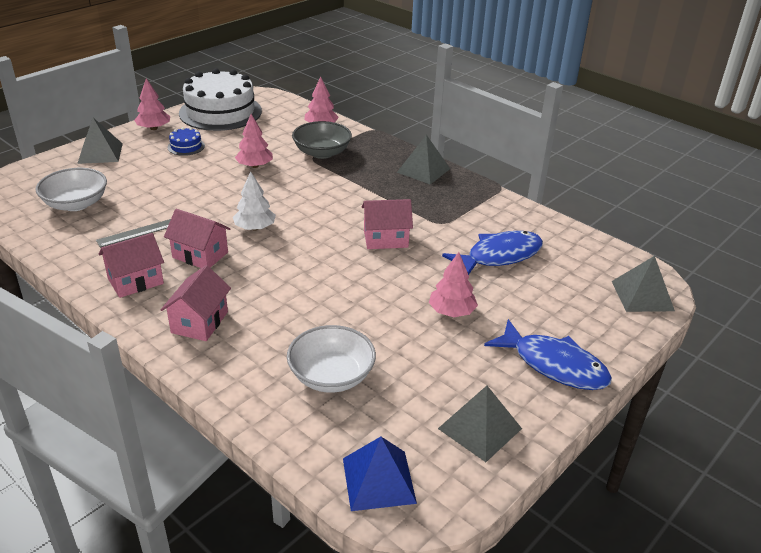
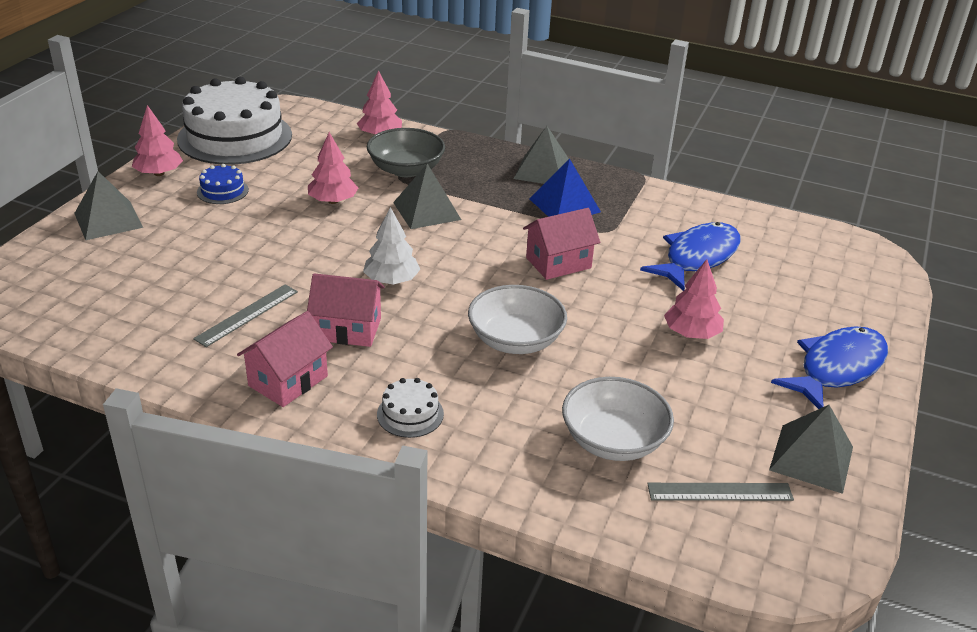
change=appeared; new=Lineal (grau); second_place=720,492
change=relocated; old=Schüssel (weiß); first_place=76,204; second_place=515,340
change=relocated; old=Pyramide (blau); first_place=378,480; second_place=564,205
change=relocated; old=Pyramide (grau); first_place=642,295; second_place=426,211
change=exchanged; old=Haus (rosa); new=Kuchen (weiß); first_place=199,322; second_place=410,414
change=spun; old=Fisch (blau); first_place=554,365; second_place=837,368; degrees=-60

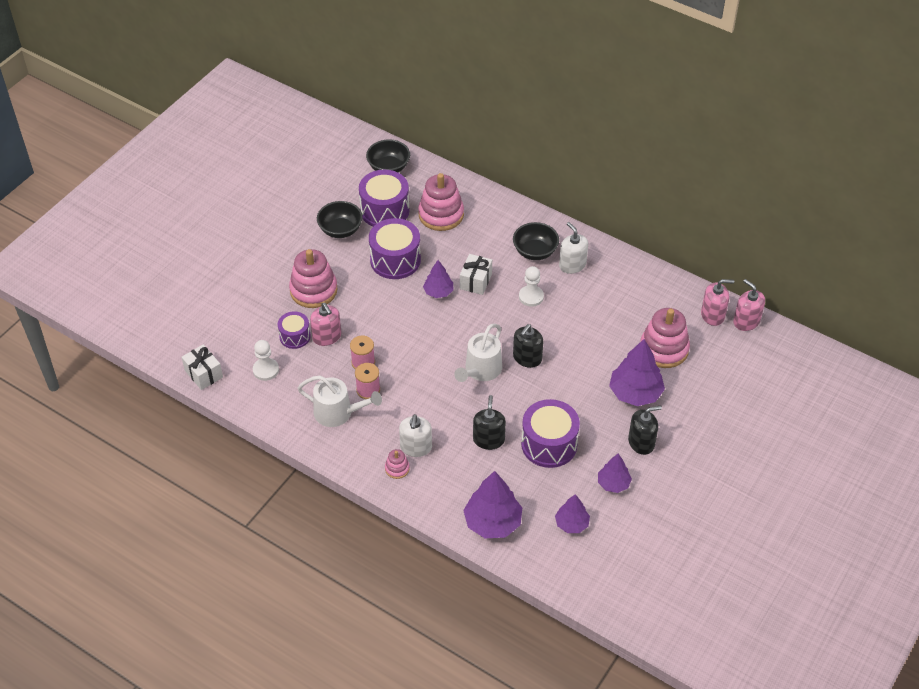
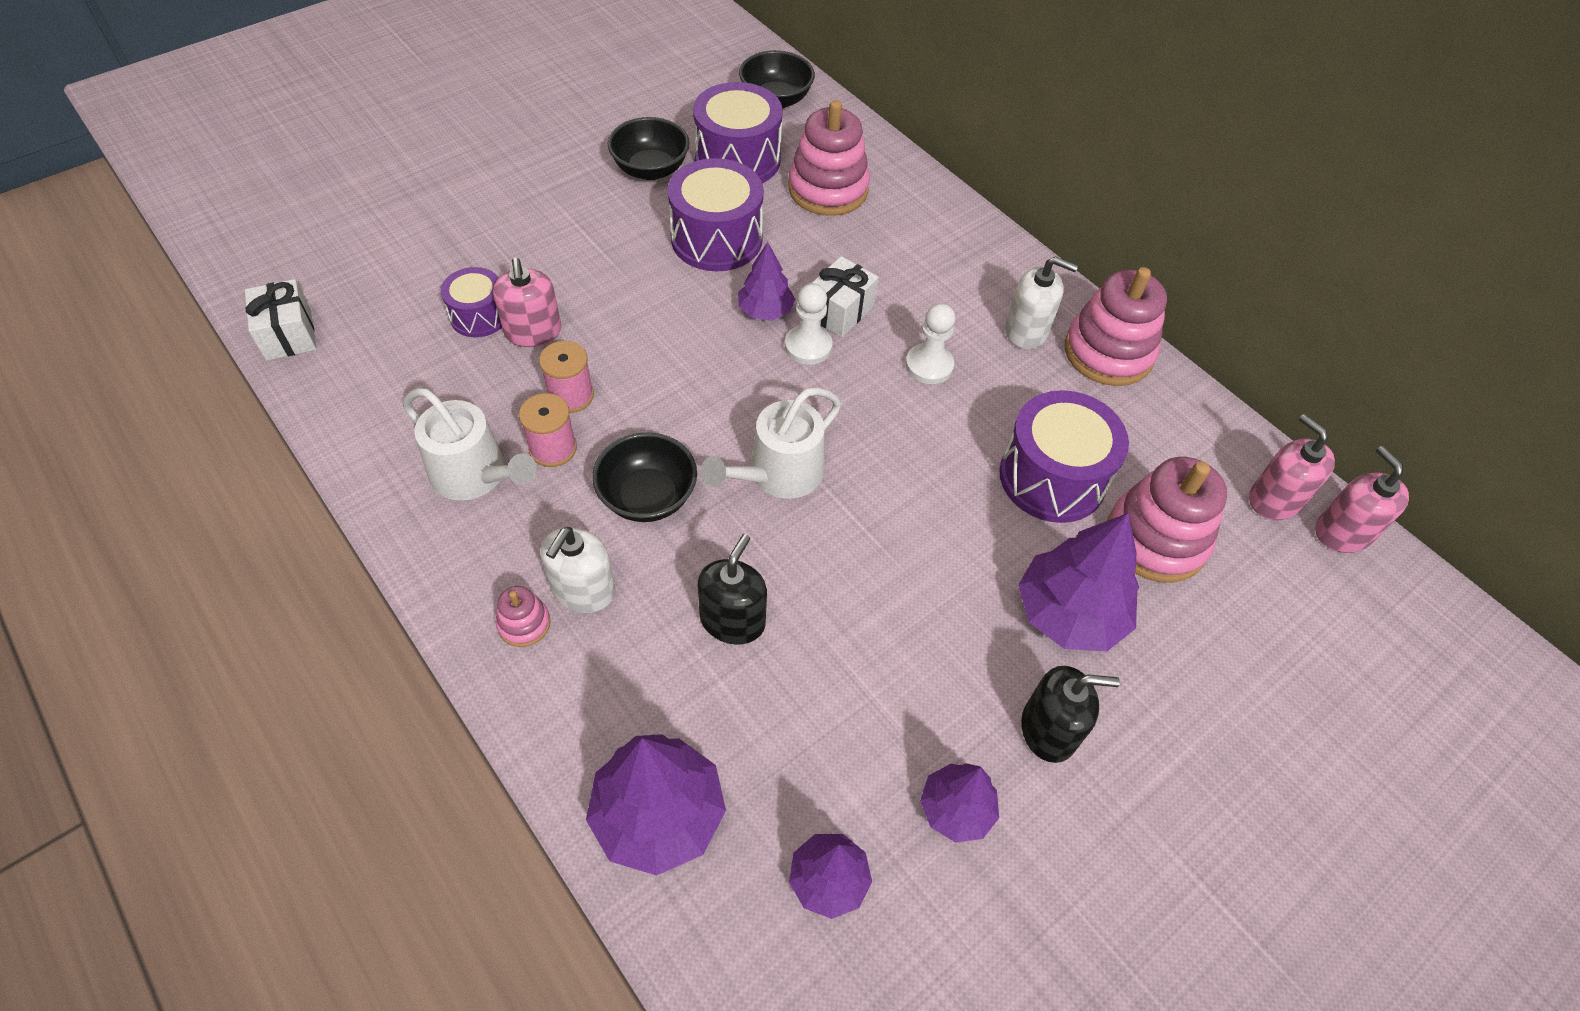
change=missing; old=Seifenspender (schwarz); first_place=527,358
change=relocated; old=Bauer (weiß); first_place=266,370; second_place=808,346
change=relocated; old=Stapelspielzeug (rosa); first_place=313,290; second_place=1108,352
change=relocated; old=Schüssel (schwarz); first_place=535,251; second_place=648,497
change=relocated; old=Trommel (lila); first_place=549,444; second_place=1052,477
change=spun; old=Seifenspender (weiß); first_place=572,265; second_place=1026,331; degrees=120
change=spun; old=Seifenspender (rosa); first_place=713,315; second_place=1275,499; degrees=-135

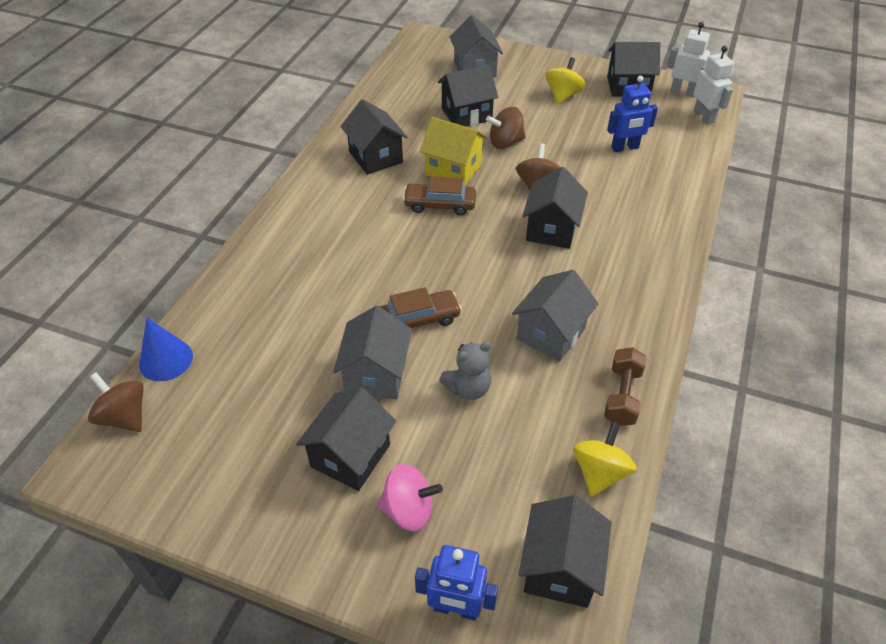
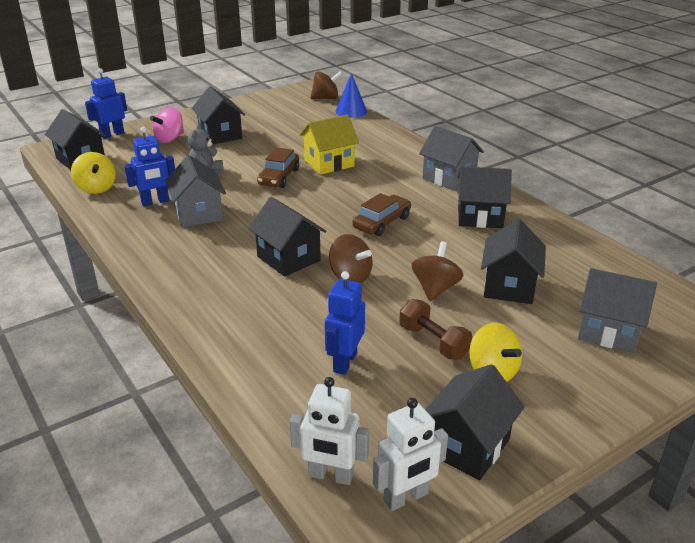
change=appeared; new=Roboter (blau); second_place=155,202
change=relocated; old=Haus (grau); first_place=376,374; second_place=449,178
change=relocated; old=Haus (gelb); first_place=453,169; second_place=329,163
change=relocated; old=Hantel (braun); first_place=622,396; second_place=433,342

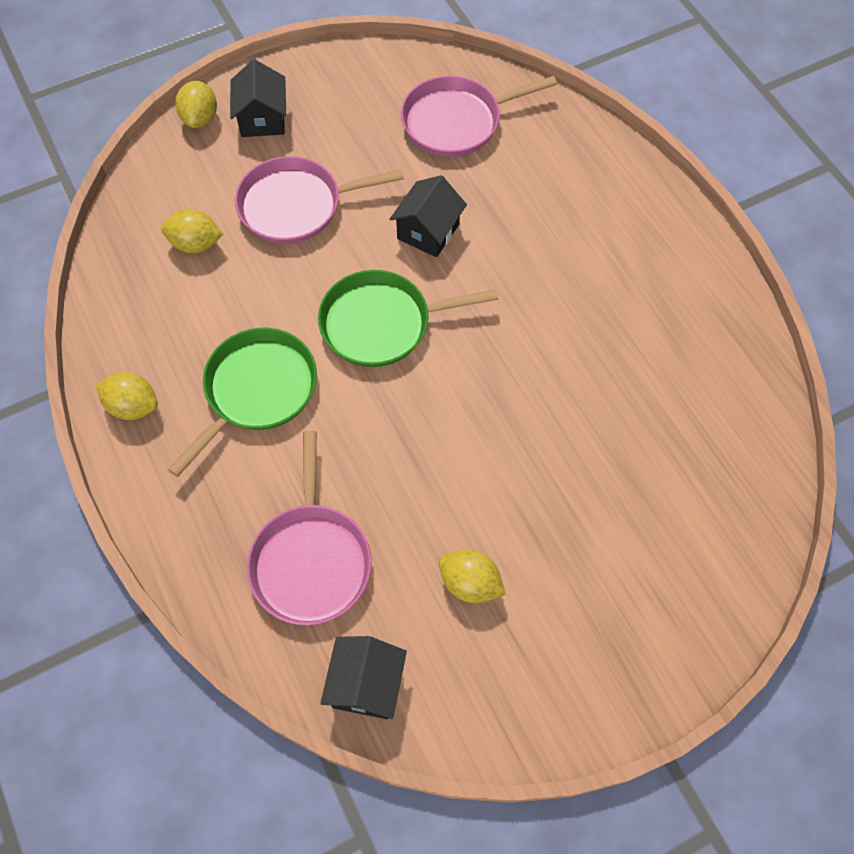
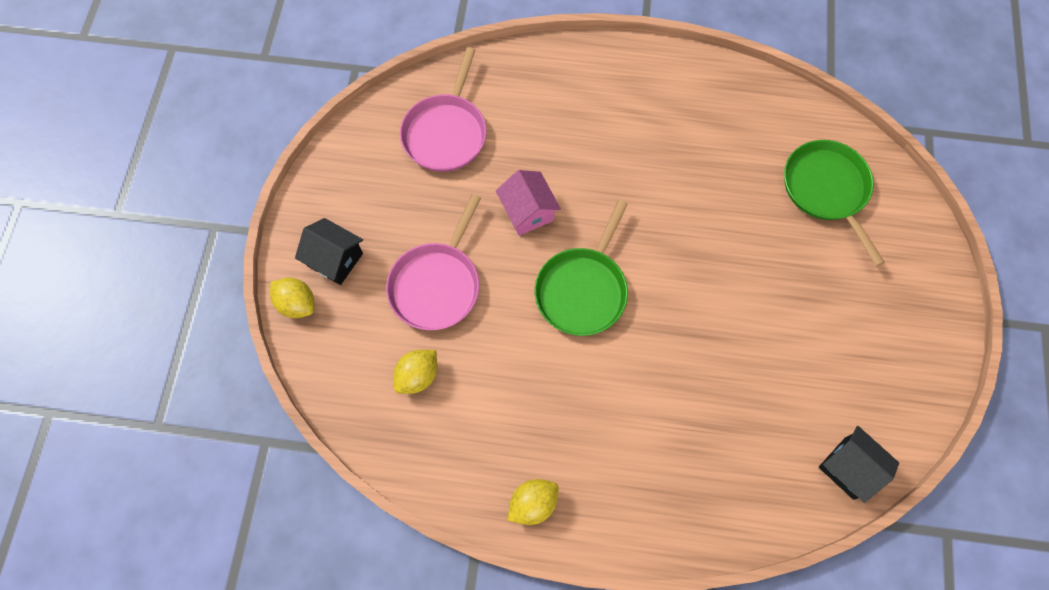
change=missing; old=Pfanne (rosa); first_place=311,560
change=missing; old=Zitrone (gelb); first_place=470,583
change=relocated; old=Pfanne (grün); first_place=257,390; second_place=826,190
change=colour; old=Haus (schwarz); new=Haus (rosa); first_place=428,231; second_place=527,212

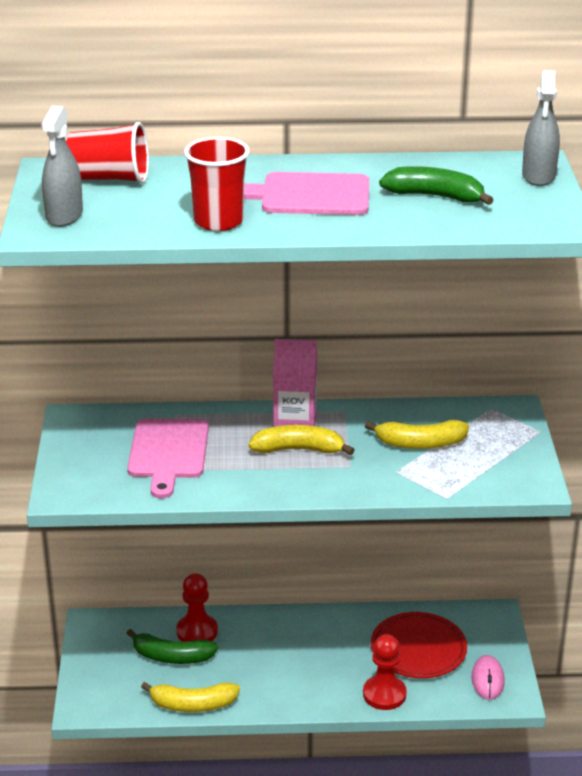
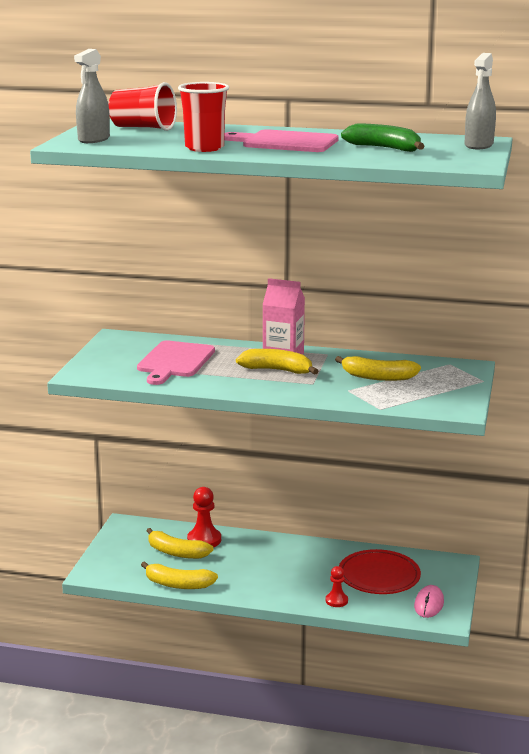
change=colour; old=Banane (grün); new=Banane (gelb); first_place=171,656; second_place=176,552
change=size; old=Bauer (rot); first_place=384,694; second_place=336,600; factor=0.61

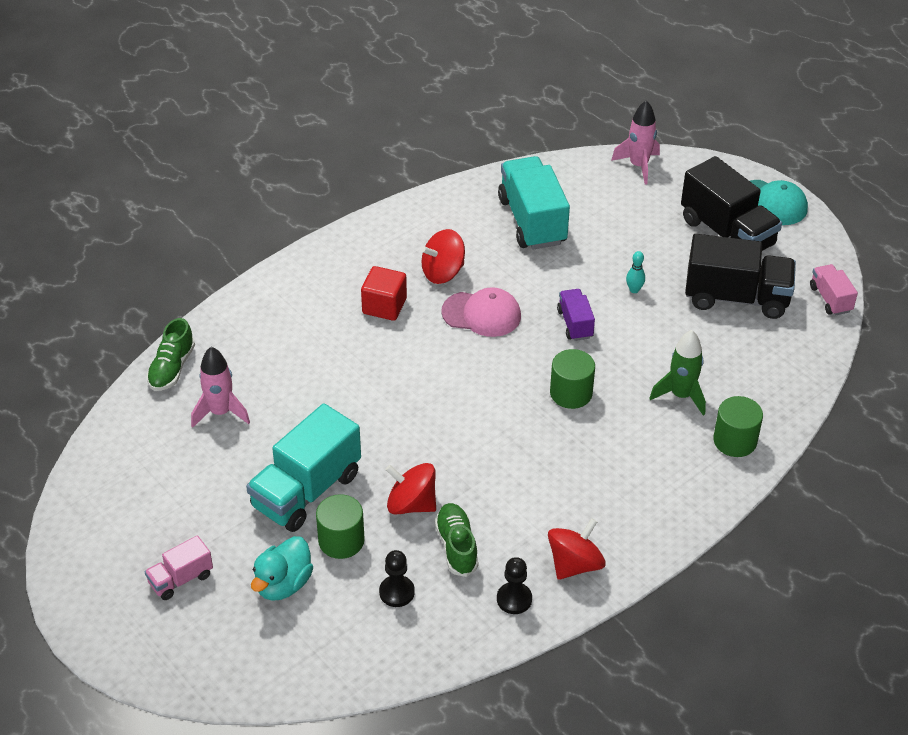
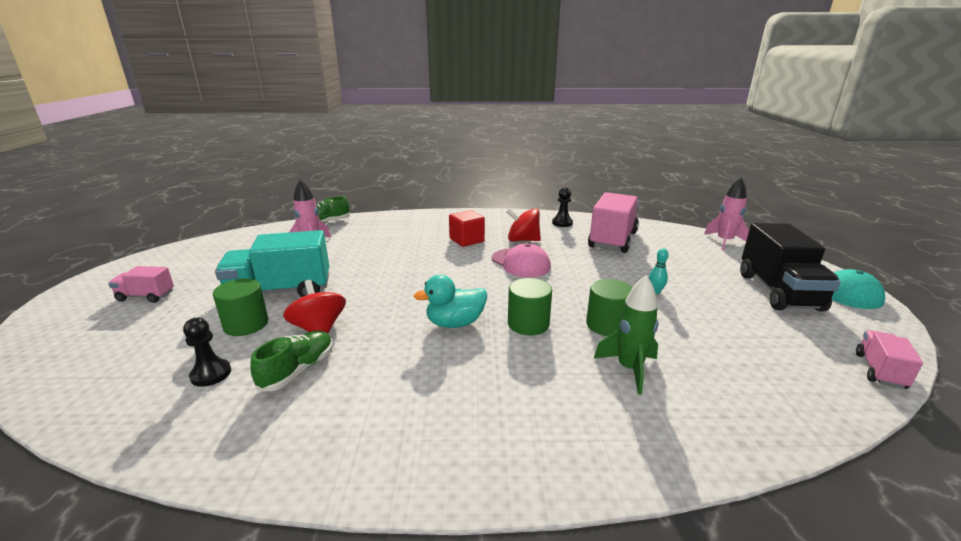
change=missing; old=Kreisel (rot); first_place=574,564
change=missing; old=Lastwagen (lila); first_place=575,324
change=missing; old=Lastwagen (schwarz); first_place=736,297
change=relocated; old=Ente (türkis); first_place=283,584; second_place=455,323
change=relocated; old=Bauer (schwarz); first_place=514,599; second_place=562,223
change=relocated; old=Vollzylinder (grün); first_place=735,441; second_place=607,325
change=colour; old=Lastwagen (türkis); new=Lastwagen (rosa); first_place=532,221; second_place=612,240

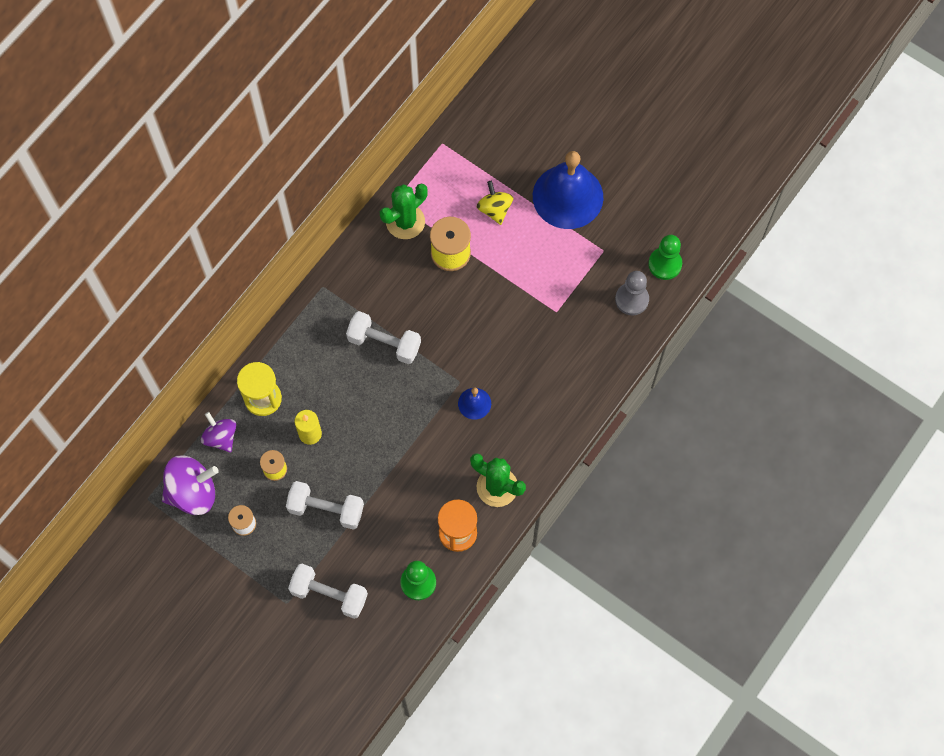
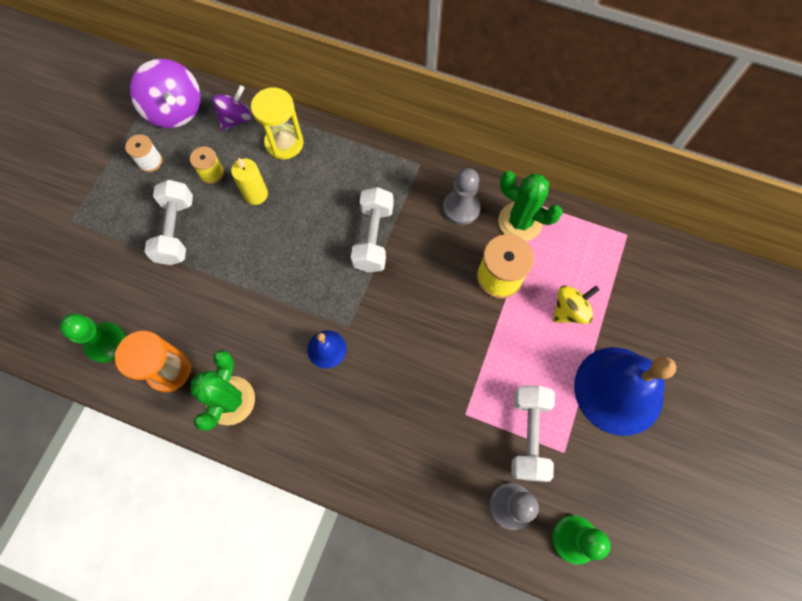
change=appeared; new=Bauer (grau); second_place=461,208
change=relocated; old=Hantel (weiß); first_place=329,594; second_place=528,435

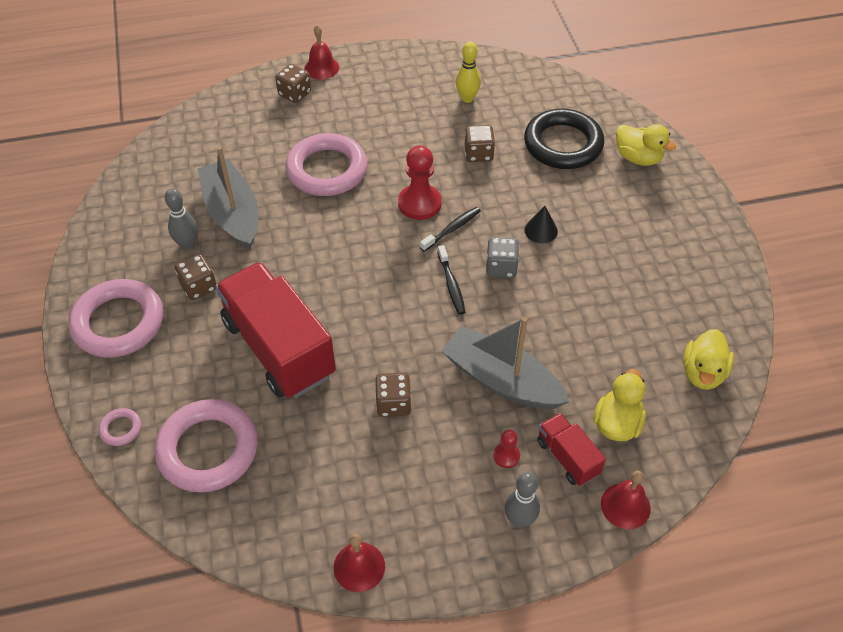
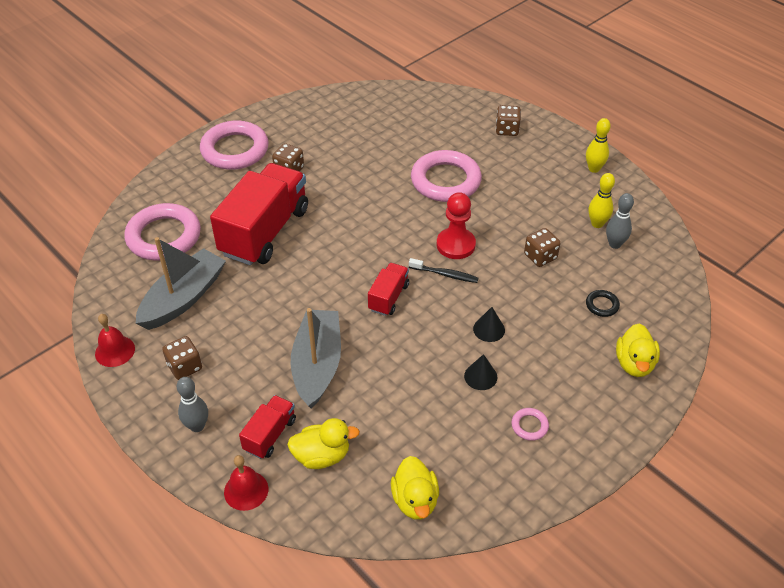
change=missing; old=Glocke (rot); first_place=321,68
change=missing; old=Spielwürfel (grau); first_place=501,267
change=missing; old=Bauer (rot); first_place=506,456
change=appeared; new=Kegel (schwarz); second_place=480,376
change=appeared; new=Bowlingkegel (gelb); second_place=594,169
change=relocated; old=Ring (rosa); first_place=121,429; second_place=529,426
change=relocated; old=Bowlingkegel (grau); first_place=187,244; second_place=614,244
change=relocated; old=Boot (grau); first_place=233,213; second_place=183,298
change=relocated; old=Spielwürfel (braun); first_place=393,403; second_place=185,367
change=exchanged; old=Zahnbürste (schwarz); new=Lastwagen (rot); first_place=451,284; second_place=388,297
change=spun; old=Ente (gelb); first_place=703,373; second_place=415,500; degrees=-90
change=size; old=Ring (schwarz); first_place=563,144; second_place=602,305; factor=0.42

